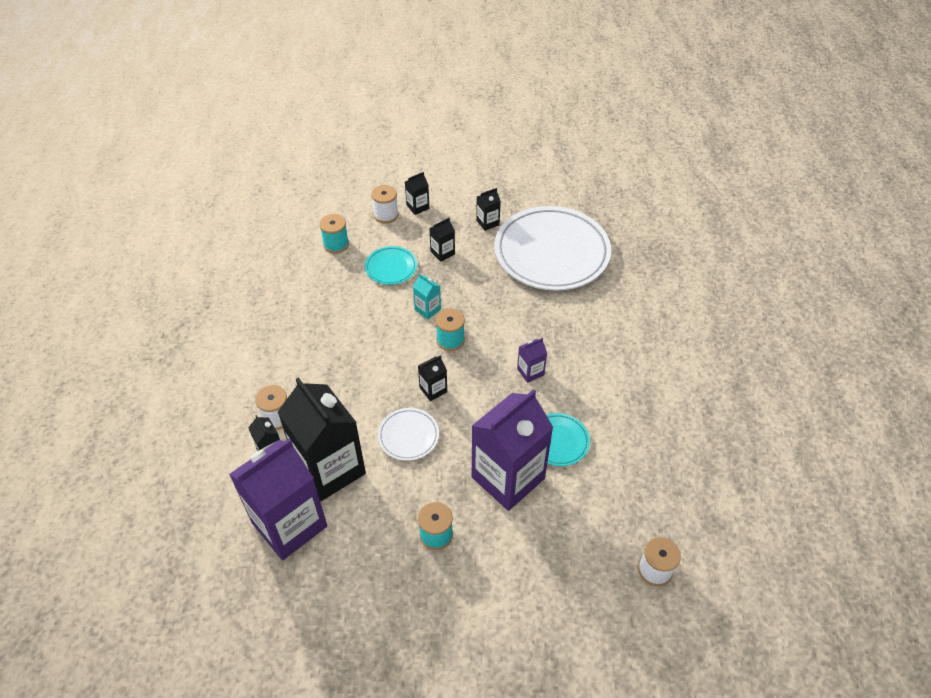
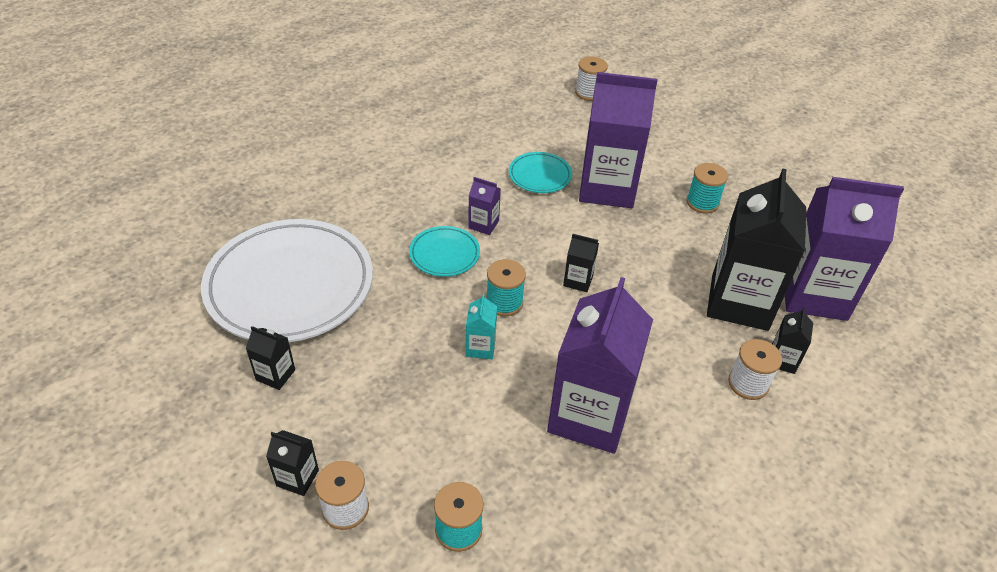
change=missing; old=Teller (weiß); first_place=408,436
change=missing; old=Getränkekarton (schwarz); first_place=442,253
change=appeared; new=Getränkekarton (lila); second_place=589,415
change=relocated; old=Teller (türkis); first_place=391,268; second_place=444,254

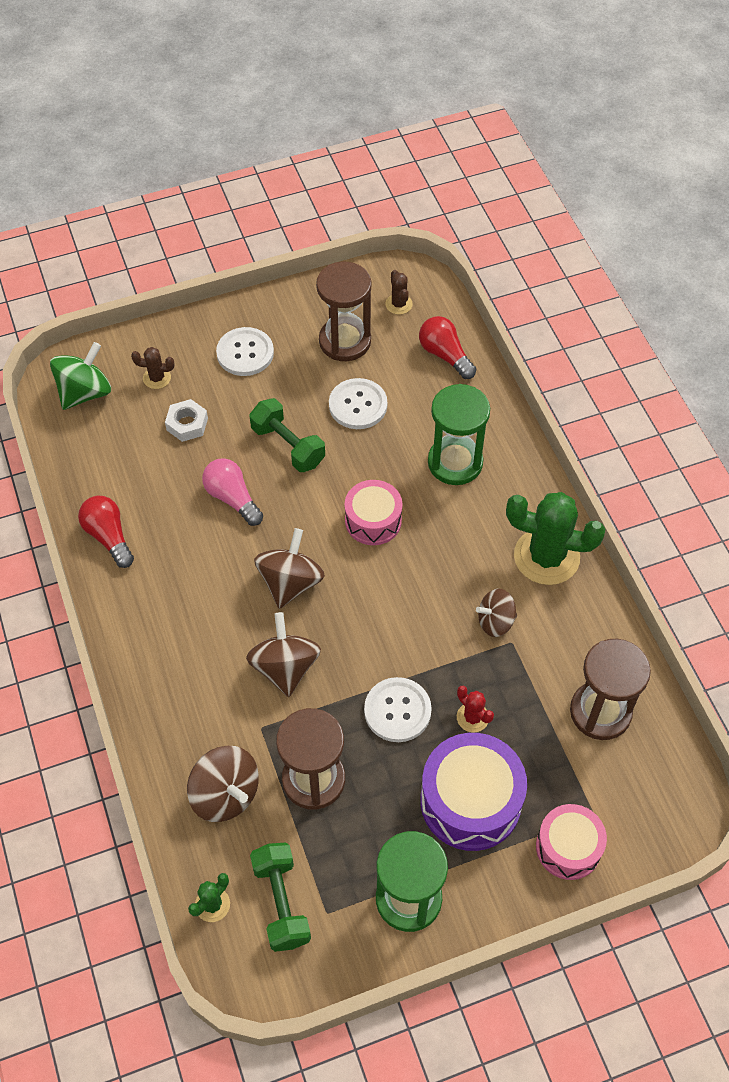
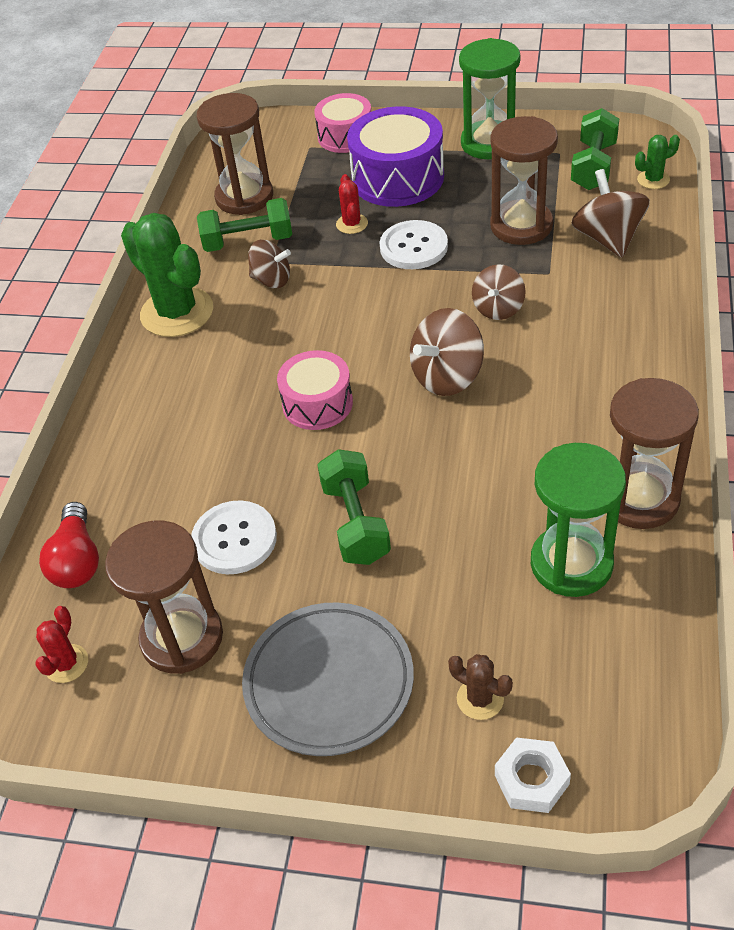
change=missing; old=Kreisel (grün); first_place=85,392
change=missing; old=Glühbirne (rosa); first_place=232,498
change=appeared; new=Hantel (grün); second_place=248,242
change=relocated; old=Sechskantmutter (weiß); first_place=187,424; second_place=531,779
change=relocated; old=Sanduhr (grün); first_place=455,462; second_place=571,563
change=exchanged; old=Glühbirne (rot); new=Sanduhr (braun); first_place=109,536; second_place=639,498
change=exchanged; old=Knopf (weiß); new=Teller (grau); first_place=245,353; second_place=329,682
change=colour; old=Kaktus (braun); new=Kaktus (rot); first_place=399,304; second_place=66,664
change=size; old=Kreisel (braun); first_place=285,667; second_place=498,308; factor=0.67

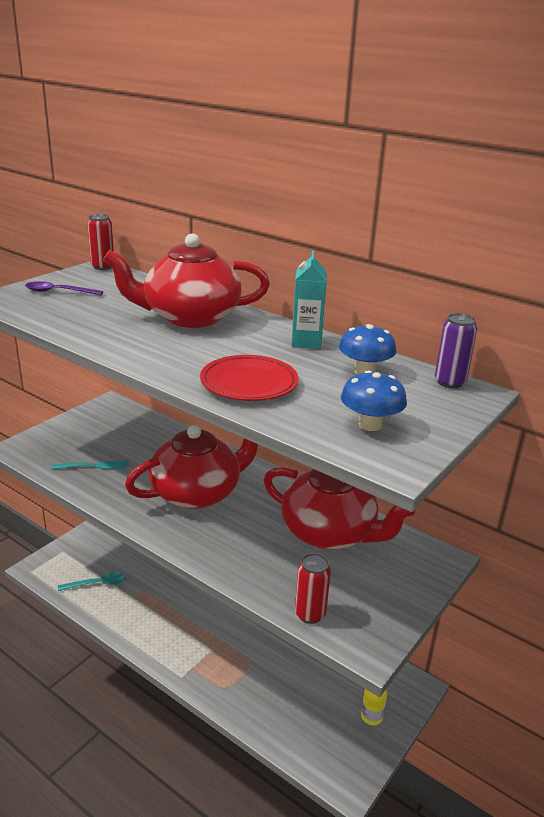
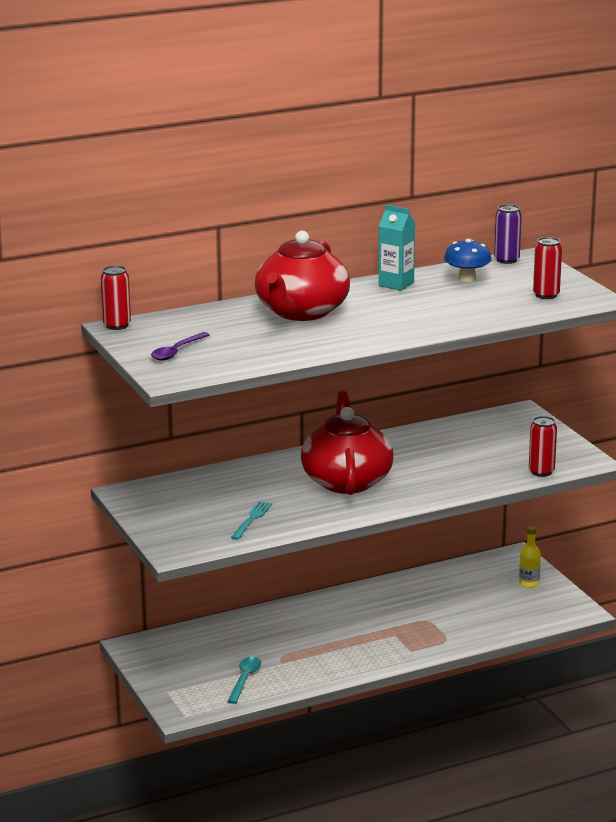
change=missing; old=Teller (rot); first_place=249,383
change=missing; old=Teekanne (rot); first_place=329,533
change=exchanged; old=Pilz (blau); new=Dose (rot); first_place=370,424; second_place=546,295

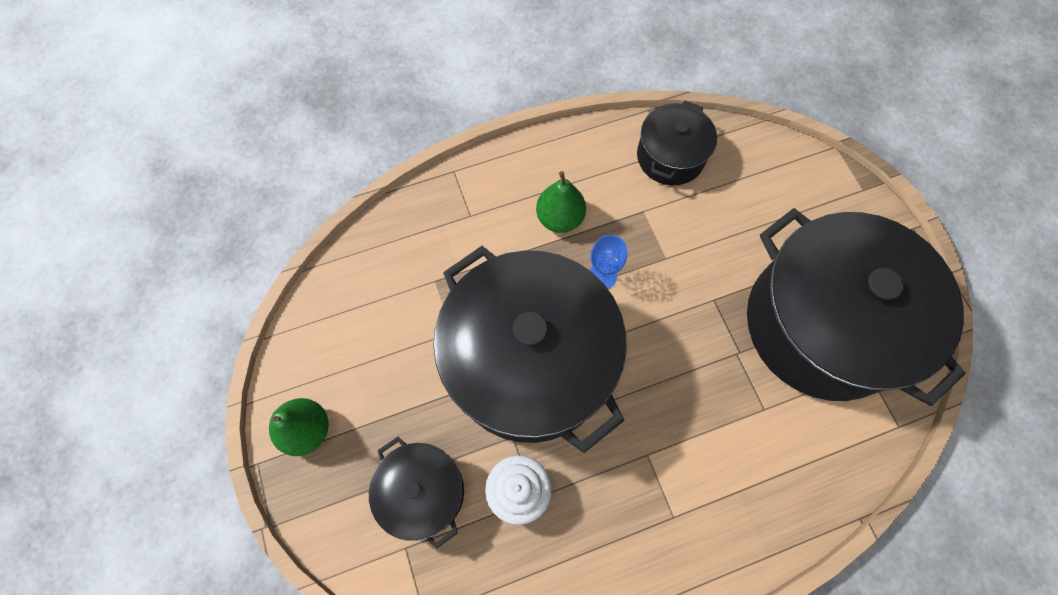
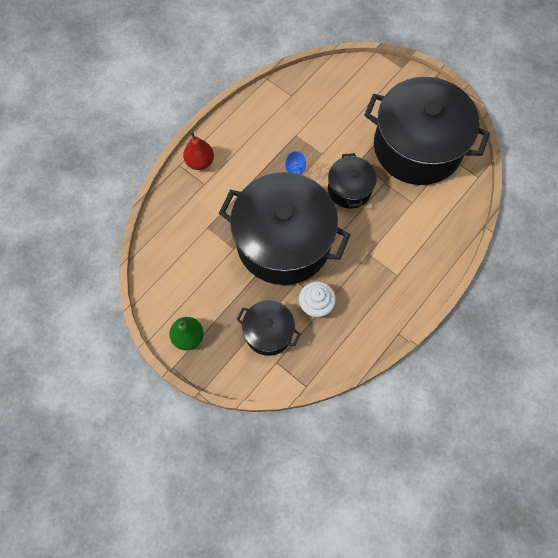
change=missing; old=Birne (grün); first_place=560,218
change=appeared; new=Birne (rot); second_place=200,162
change=relocated; old=Kochtopf (schwarz); first_place=670,157; second_place=349,189

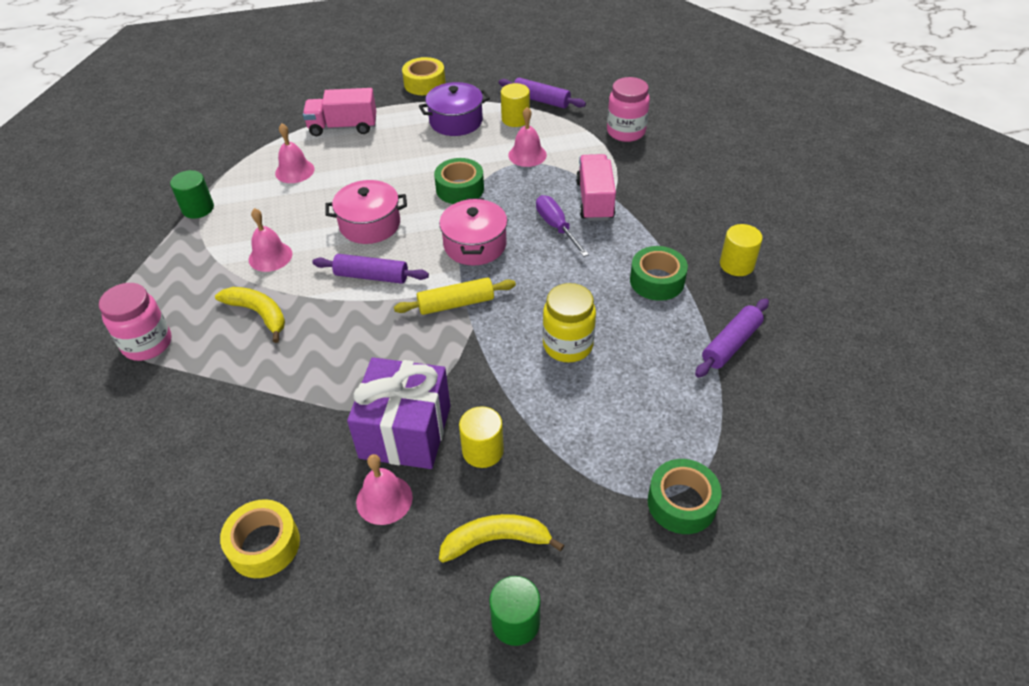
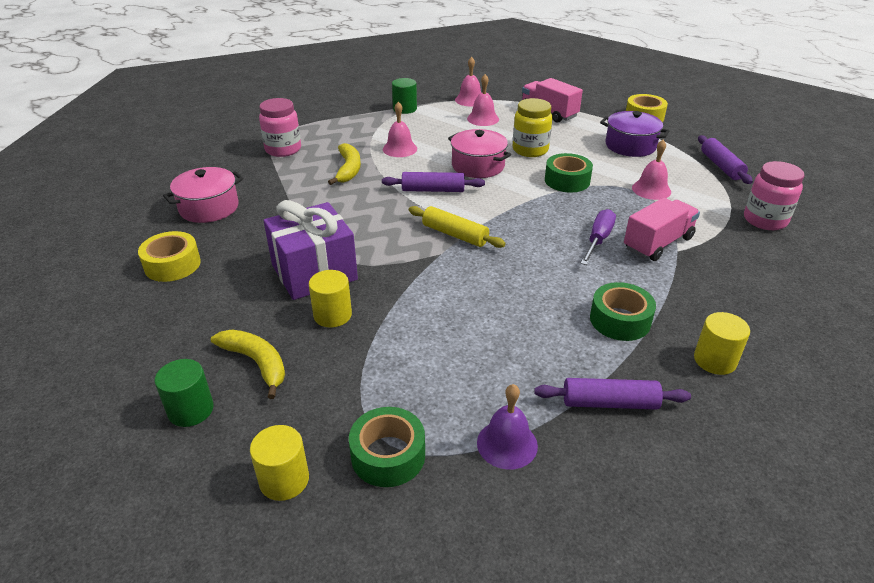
change=appeared; new=Glocke (lila); second_place=507,444
change=relocated; old=Glocke (rosa); first_place=384,499; second_place=470,100
change=relocated; old=Kochtopf (rosa); first_place=475,245; second_place=209,208
change=relocated; old=Vollzylinder (gelb); first_place=515,119; second_place=284,480
change=relocated; old=Einmachglas (gelb); first_place=568,345; second_place=530,150
change=spun; old=Nudelholz (lila); first_place=371,276; second_place=433,190; degrees=-60

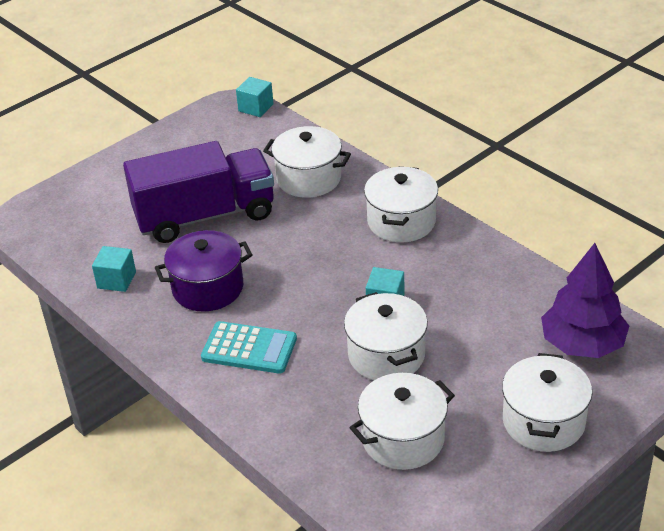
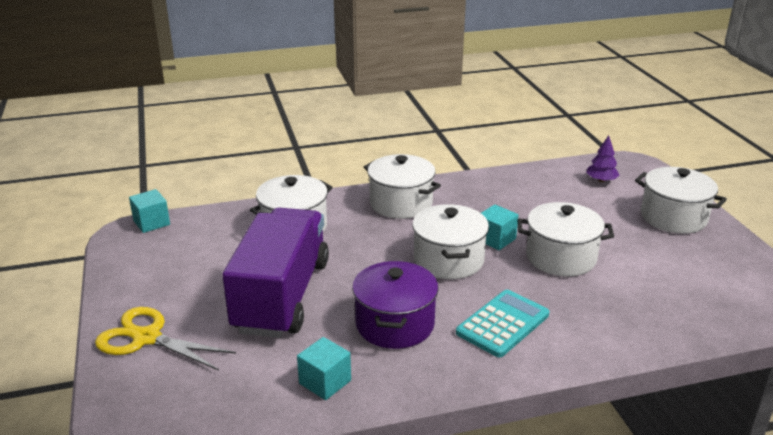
change=appeared; new=Schere (gelb); second_place=147,338
change=relocated; old=Kochtopf (weiß); first_place=403,439; second_place=448,260
change=size; old=Baum (lila); first_place=582,344; second_place=601,180; factor=0.49

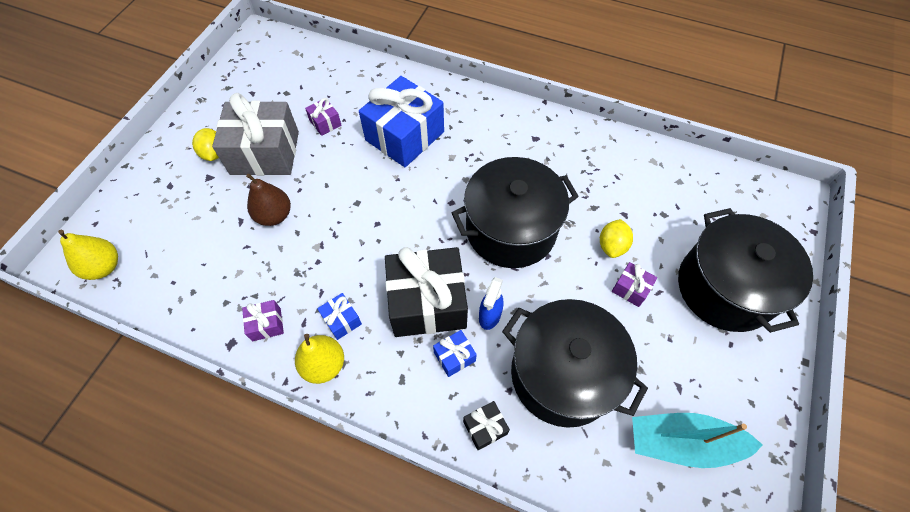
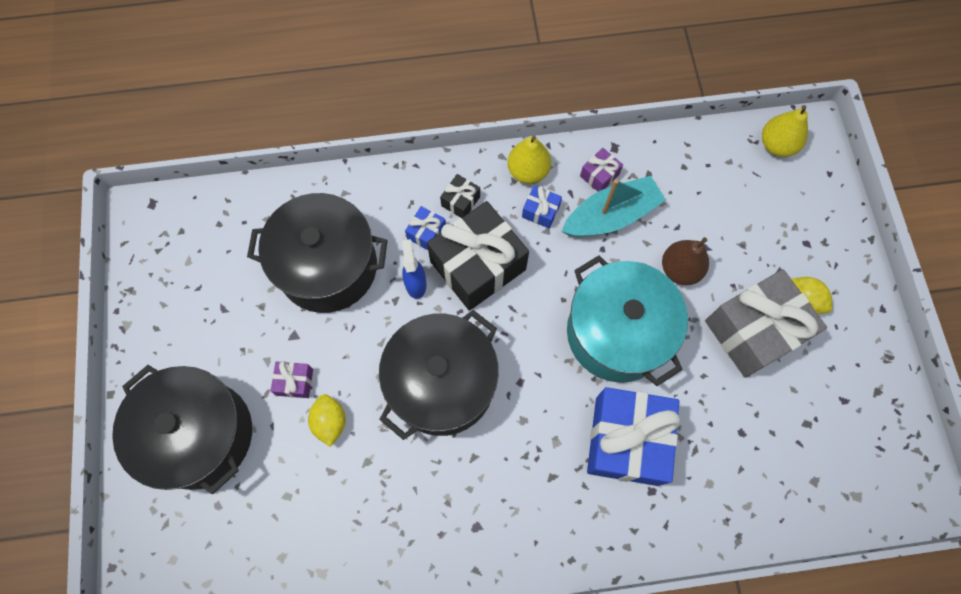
change=missing; old=Geschenk (lila); first_place=325,123
change=appeared; new=Kochtopf (türkis); second_place=617,333
change=relocated; old=Geschenk (schwarz); first_place=485,427; second_place=460,201
change=relocated; old=Boot (türkis); first_place=682,443; second_place=611,216

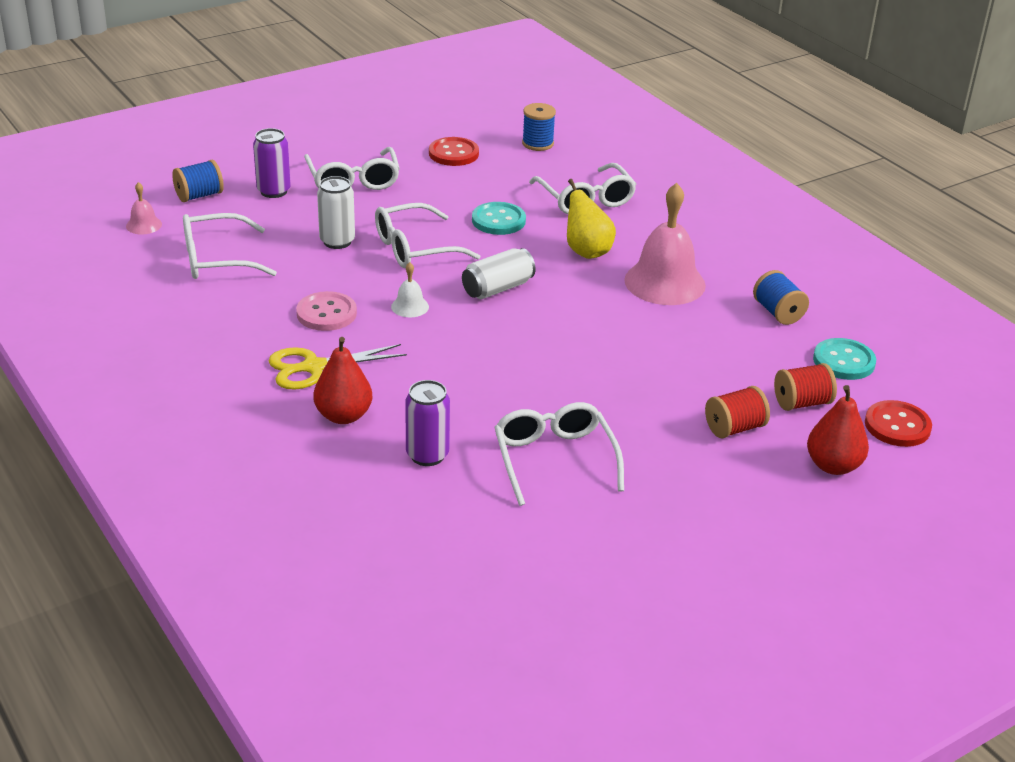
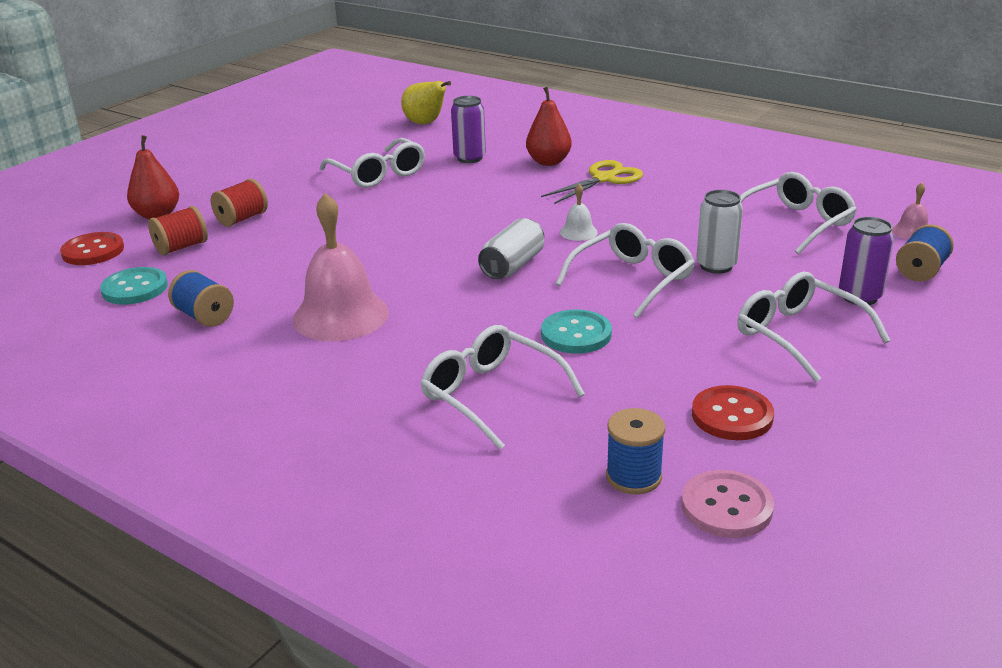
change=relocated; old=Knopf (rosa); first_place=326,313; second_place=726,506
change=relocated; old=Birne (gelb); first_place=586,251; second_place=425,123

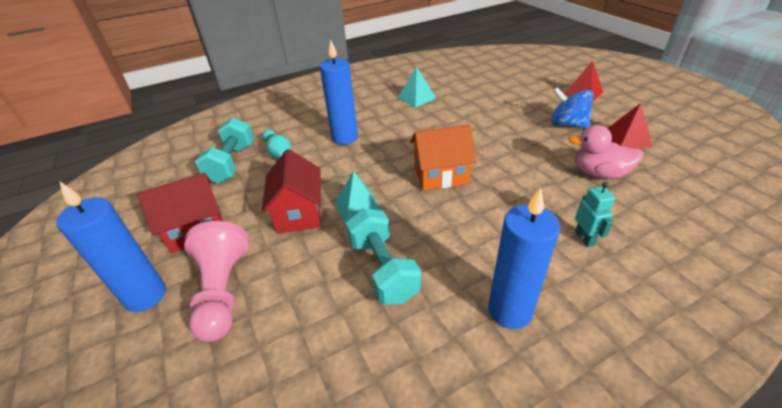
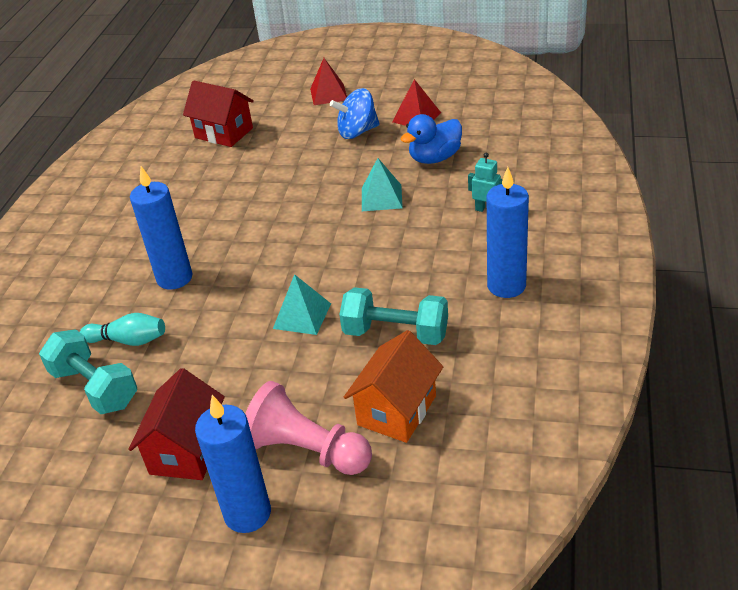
change=relocated; old=Haus (rot); first_place=299,213; second_place=224,133
change=relocated; old=Pyramide (türkis); first_place=416,98; second_place=381,197
change=relocated; old=Haus (orange); first_place=441,175; second_place=396,410
change=colour; old=Ente (rosa); new=Ente (blau); first_place=599,173; second_place=435,158

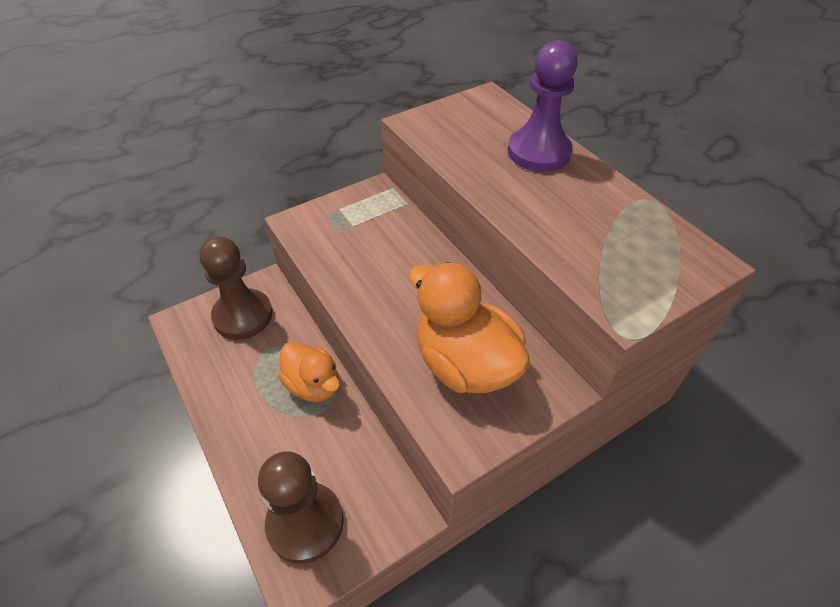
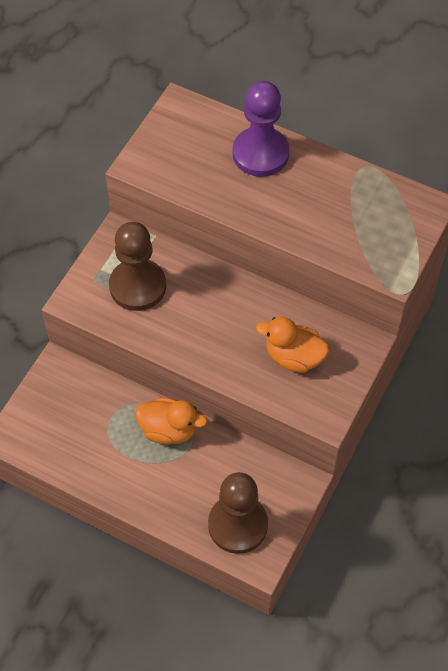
change=relocated; old=Bauer (braun); first_place=243,316; second_place=138,286
change=size; old=Ente (orange); first_place=465,364; second_place=294,357; factor=0.64

